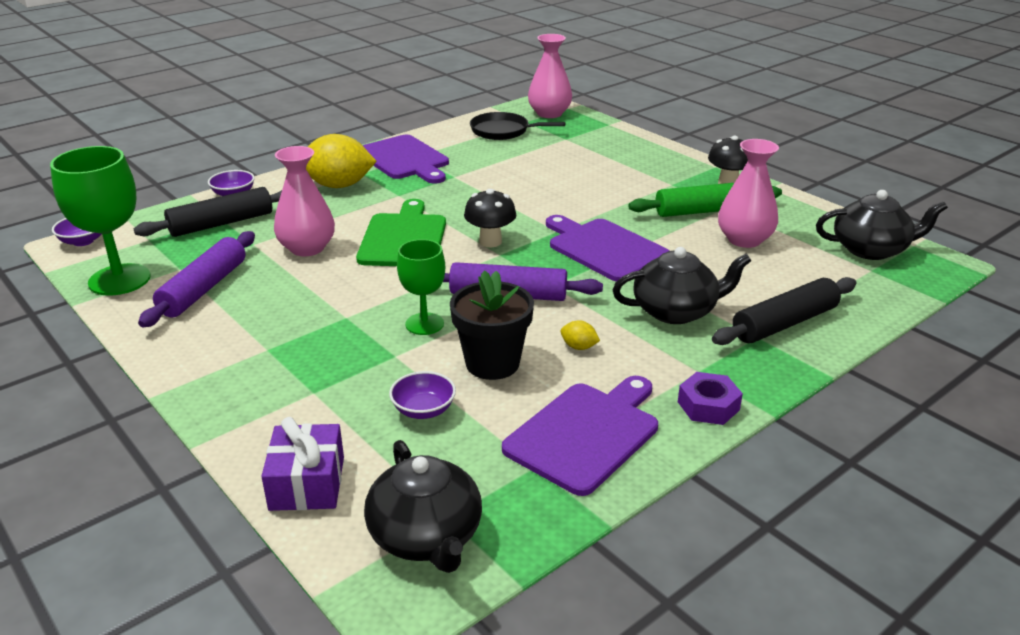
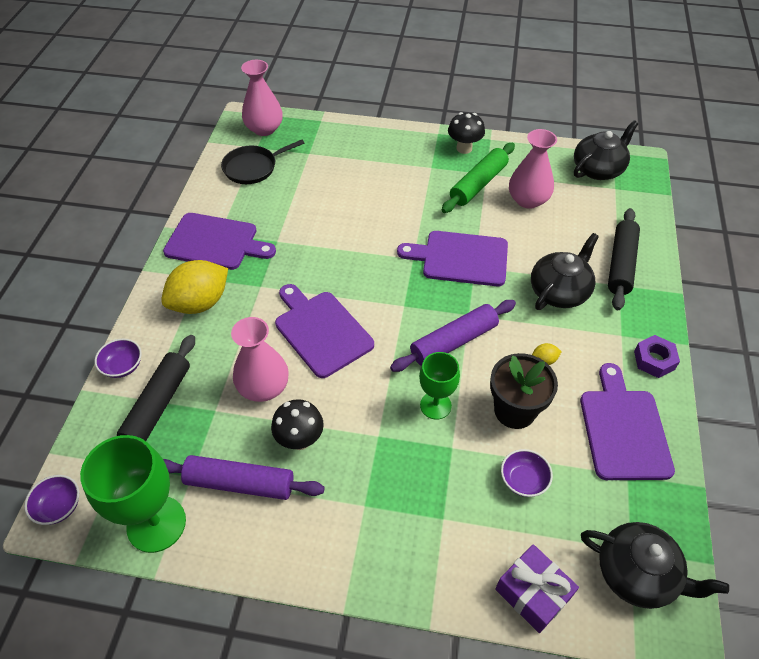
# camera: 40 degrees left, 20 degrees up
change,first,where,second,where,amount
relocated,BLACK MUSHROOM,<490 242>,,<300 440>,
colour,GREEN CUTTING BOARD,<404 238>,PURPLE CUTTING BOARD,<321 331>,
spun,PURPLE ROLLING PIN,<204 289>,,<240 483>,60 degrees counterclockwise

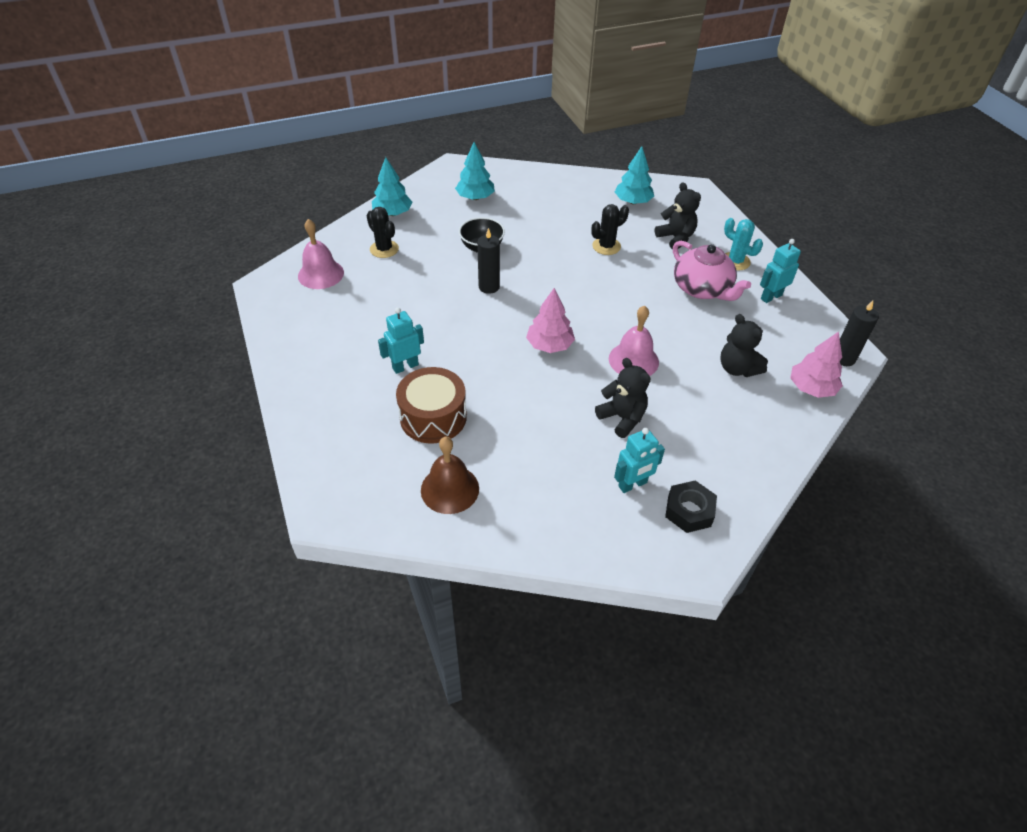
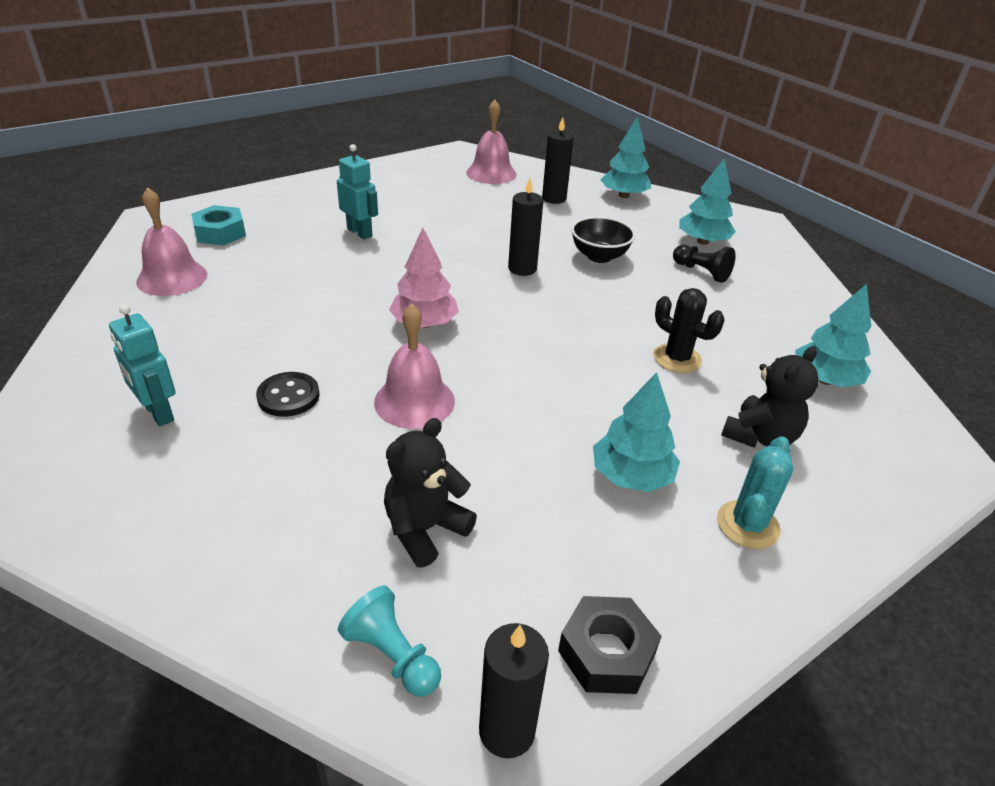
# camera: 75 degrees right, 10 degrees down
change,first,where,second,where,amount
missing,BROWN DRUM,<433 417>,,,
missing,TURQUOISE ROBOT,<771 297>,,,
appeared,,,TURQUOISE NUT,<220 233>,
appeared,,,BLACK PAWN,<701 272>,
relocated,BLACK NUT,<689 511>,,<606 652>,
exchanged,BLACK CACTUS,<384 249>,BLACK CANDLE,<554 198>,
exchanged,BLACK TEDDY BEAR,<622 418>,BLACK BUTTON,<288 396>,
exchanged,PINK TEAPOT,<702 289>,TURQUOISE TREE,<631 476>,
exchanged,PINK TREE,<811 388>,TURQUOISE PAWN,<392 655>,
colour,BROWN BELL,<450 489>,PINK BELL,<172 278>,

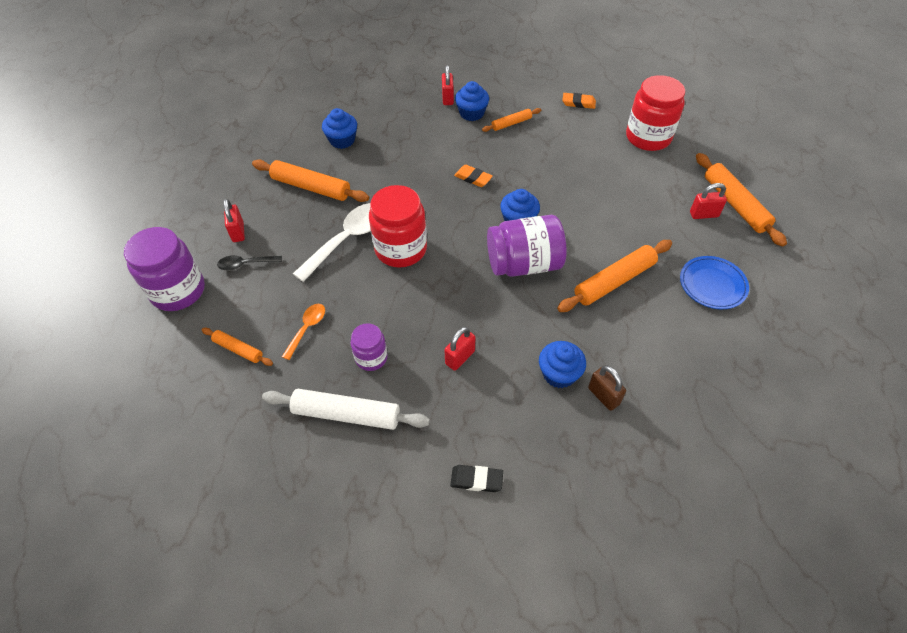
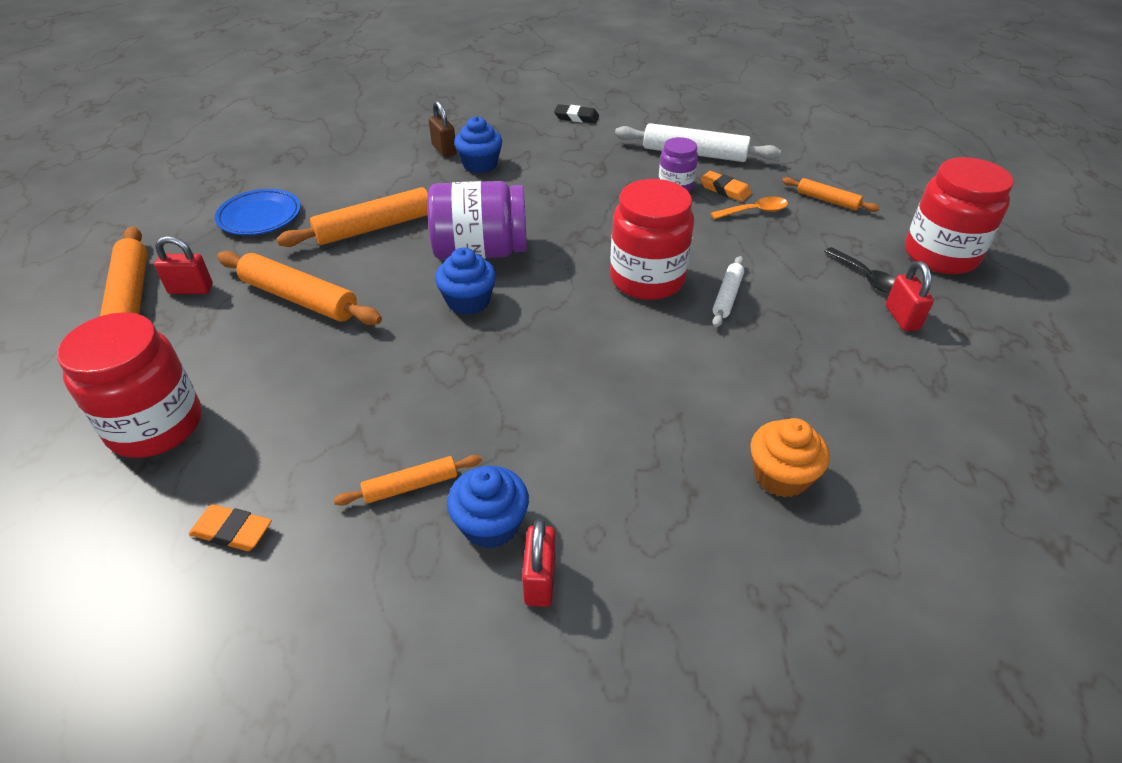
# camera: 175 degrees left, 10 degrees down
change,first,where,second,where,amount
missing,RED PADLOCK,<460 357>,,,
relocated,ORANGE ROLLING PIN,<311 187>,,<300 298>,
relocated,ORANGE ERASER,<473 178>,,<725 190>,
exchanged,WHITE SPOON,<347 239>,WHITE ROLLING PIN,<727 296>,
colour,PURPLE JAR,<178 291>,RED JAR,<940 255>,
colour,BLUE CUPCAKE,<342 140>,ORANGE CUPCAKE,<781 476>,
spun,BLACK SPOON,<245 264>,,<865 277>,60 degrees clockwise
spun,ORANGE SPOON,<307 328>,,<754 211>,135 degrees counterclockwise

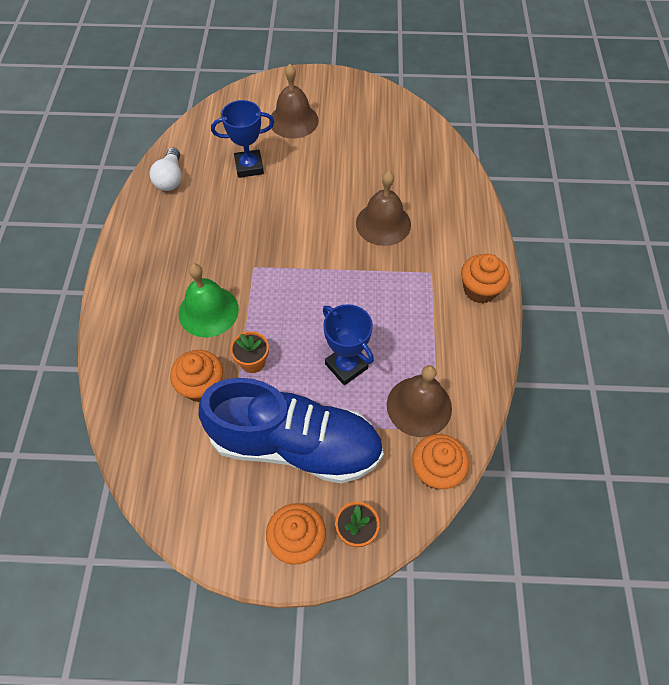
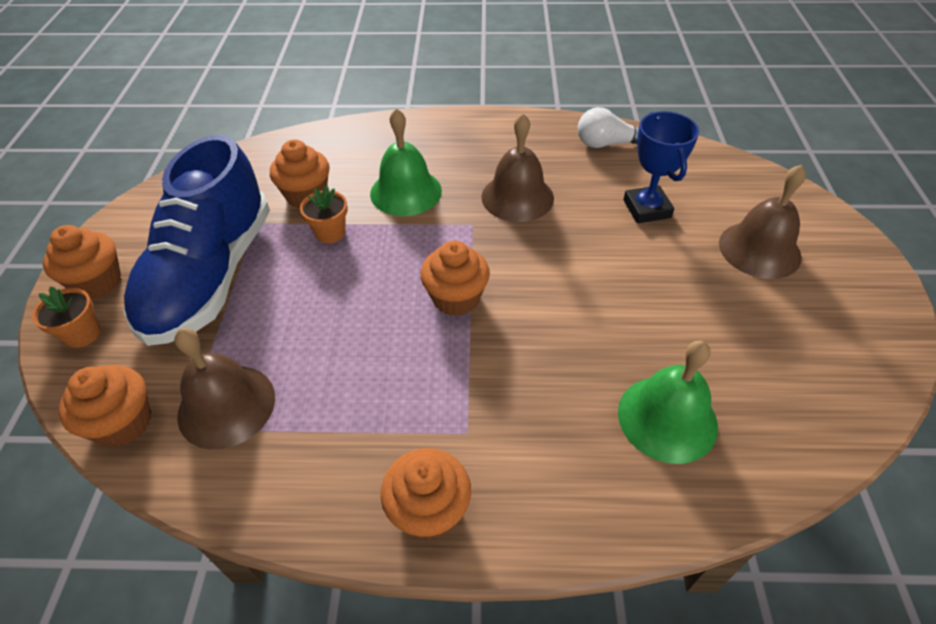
# camera: 90 degrees right, 10 degrees down
change,first,where,second,where,amount
missing,BLUE TROPHY,<346 366>,,,
appeared,,,ORANGE CUPCAKE,<456 298>,
appeared,,,GREEN BELL,<667 418>,
relocated,BROWN BELL,<383 223>,,<517 197>,

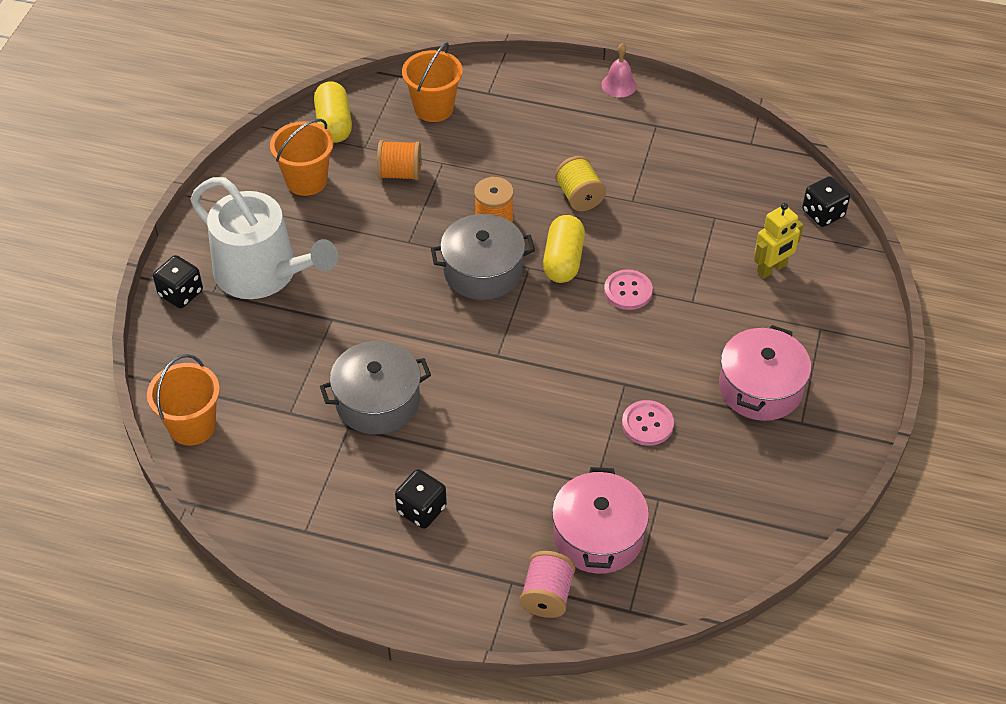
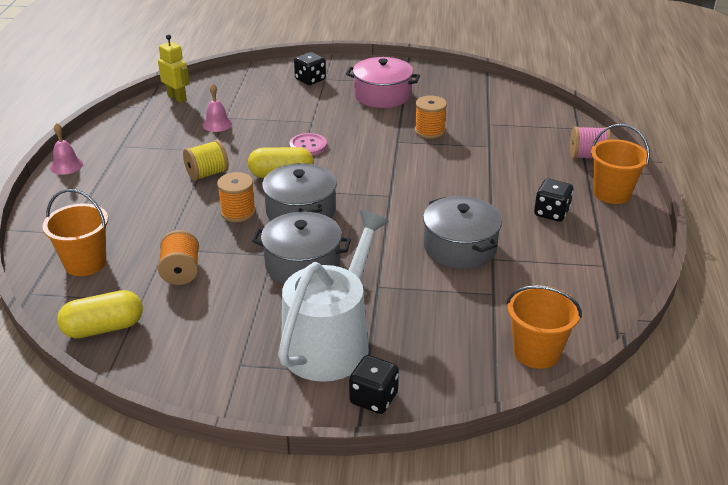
# camera: 100 degrees left, 15 degrees down
change,first,where,second,where,amount
missing,PINK POT,<598 536>,,,
appeared,,,PINK BELL,<217 124>,
appeared,,,GREY POT,<302 264>,
relocated,ORANGE BUCKET,<306 181>,,<612 193>,
relocated,YELLOW ROBOT,<772 269>,,<177 98>,
relocated,BLACK DICE,<823 213>,,<310 80>,
exchanged,PINK BUTTON,<647 424>,ORANGE SPOOL,<429 131>,

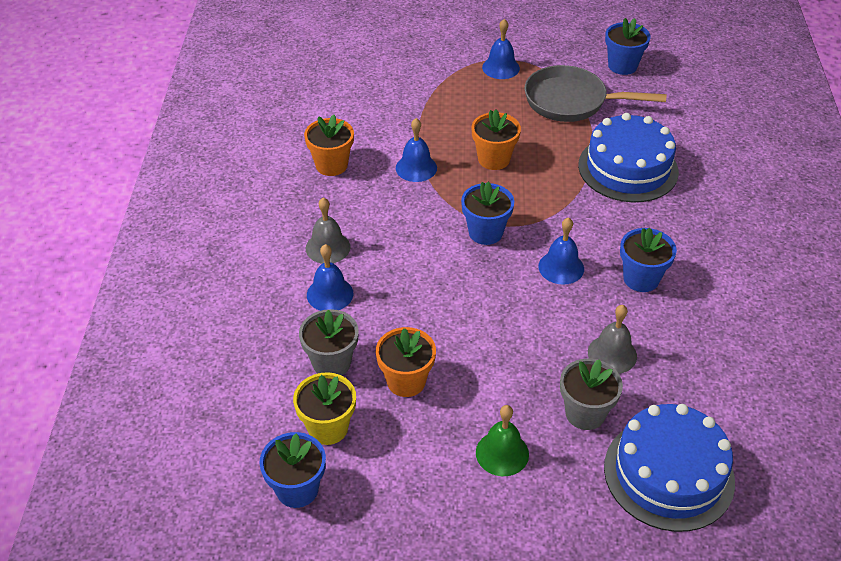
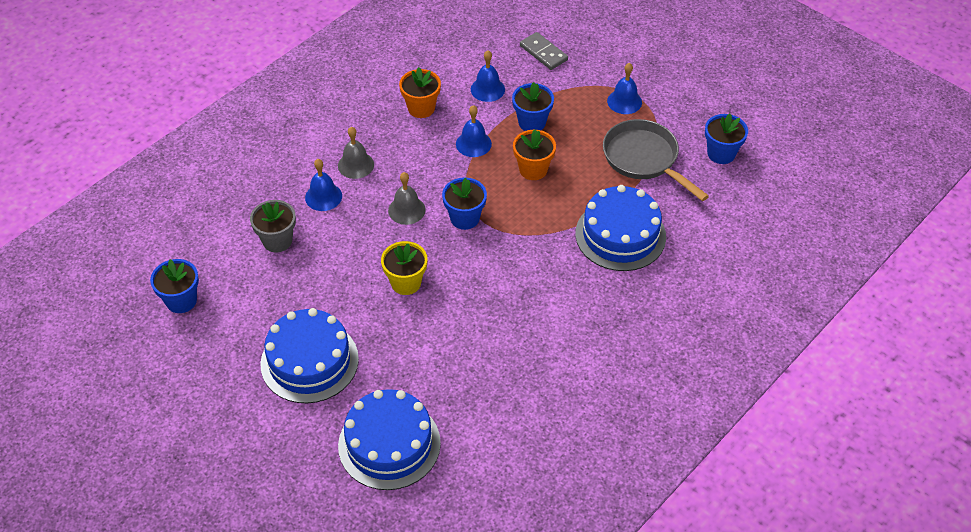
# camera: 40 degrees right, 5 degrees up
change,first,where,second,where,amount
missing,ORANGE FLOWER POT,<406 381>,,,
missing,GREY FLOWER POT,<585 413>,,,
appeared,,,GREY DOMINO,<543 53>,
relocated,YELLOW FLOWER POT,<328 428>,,<406 283>,
relocated,BLUE BELL,<561 267>,,<487 89>,
relocated,GREY BELL,<612 354>,,<406 210>,
relocated,BLUE FLOWER POT,<641 279>,,<532 122>,
exchanged,GREEN BELL,<502 453>,BLUE CAKE,<309 361>,

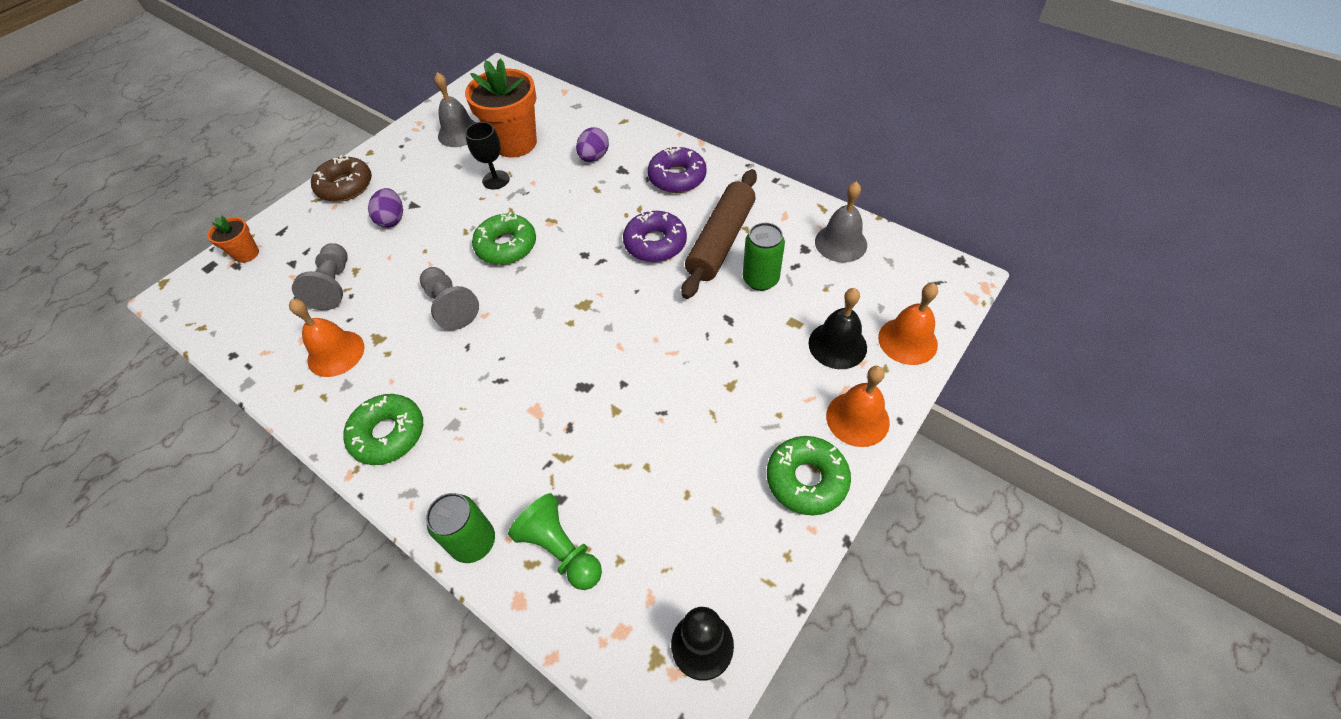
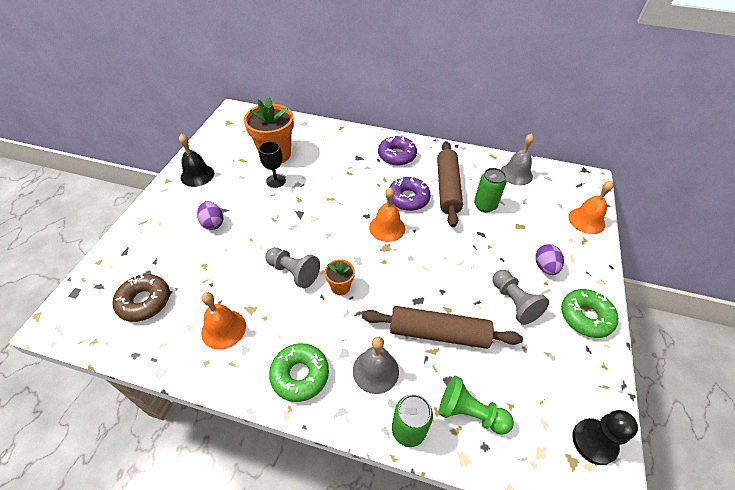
# camera: 25 degrees left, 5 degrees down
change,first,where,second,where,amount
missing,GREEN DONUT,<506 246>,,,
appeared,,,BROWN ROLLING PIN,<438 333>,
relocated,ORANGE FLOWER POT,<247 254>,,<340 287>,
relocated,GREY PAWN,<333 285>,,<514 302>,
relocated,BROWN DONUT,<345 186>,,<144 301>,
relocated,GREY BELL,<459 133>,,<375 370>,
relocated,PURPLE EGG,<594 157>,,<545 267>,
relocated,BLACK BELL,<837 345>,,<197 175>,
relocated,ORANGE BELL,<857 419>,,<387 227>,

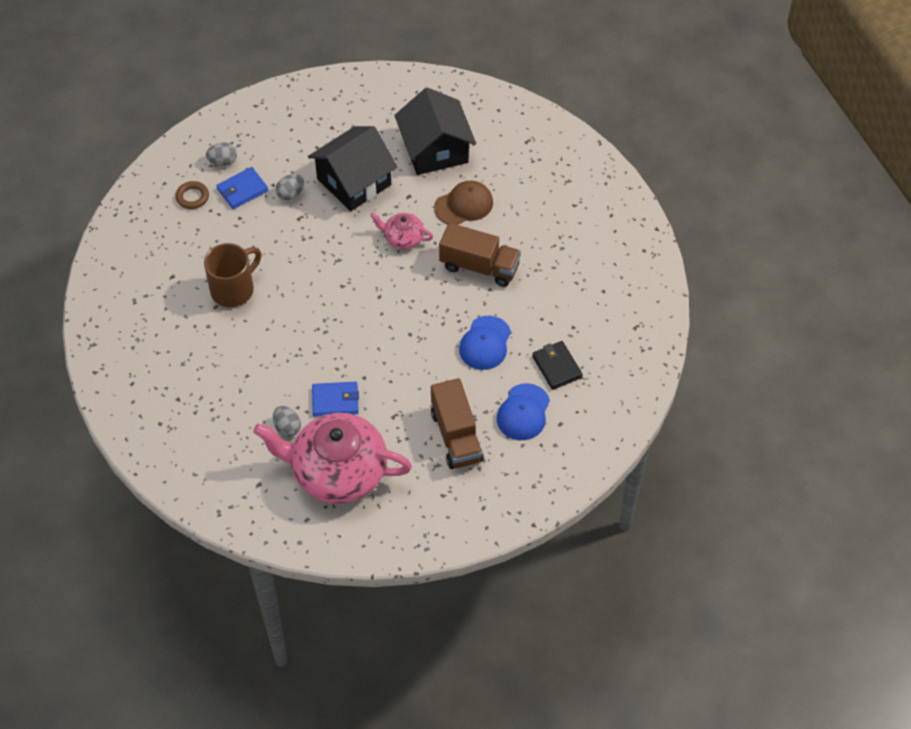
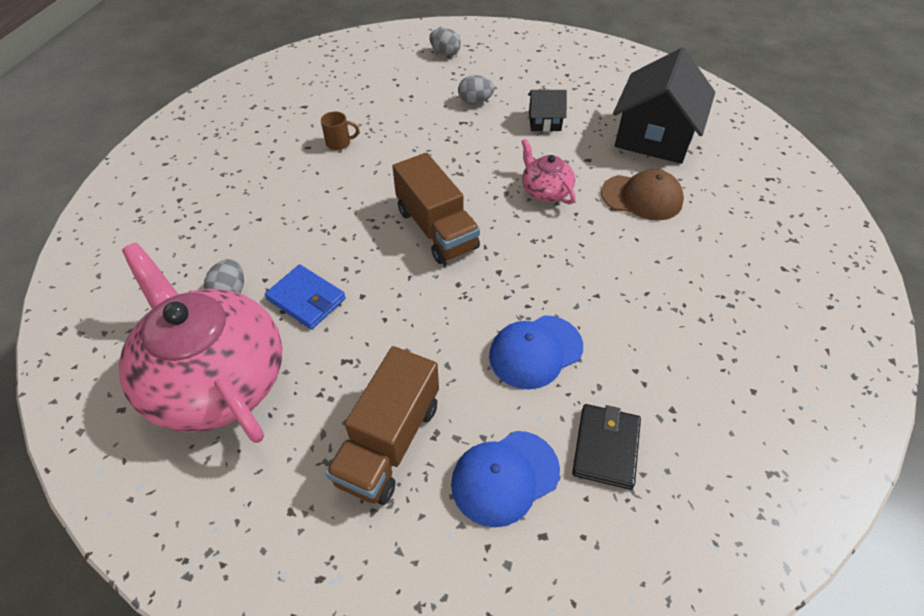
# camera: 40 degrees right, 5 degrees down
change,first,where,second,where,amount
missing,BROWN RING,<192 197>,,,
missing,BLUE WALLET,<242 190>,,,
relocated,BROWN TRUCK,<479 266>,,<436 229>,
size,BROWN MUG,<233 289>,,<339 143>,x0.47
size,BLACK HOUSE,<354 182>,,<544 121>,x0.48

